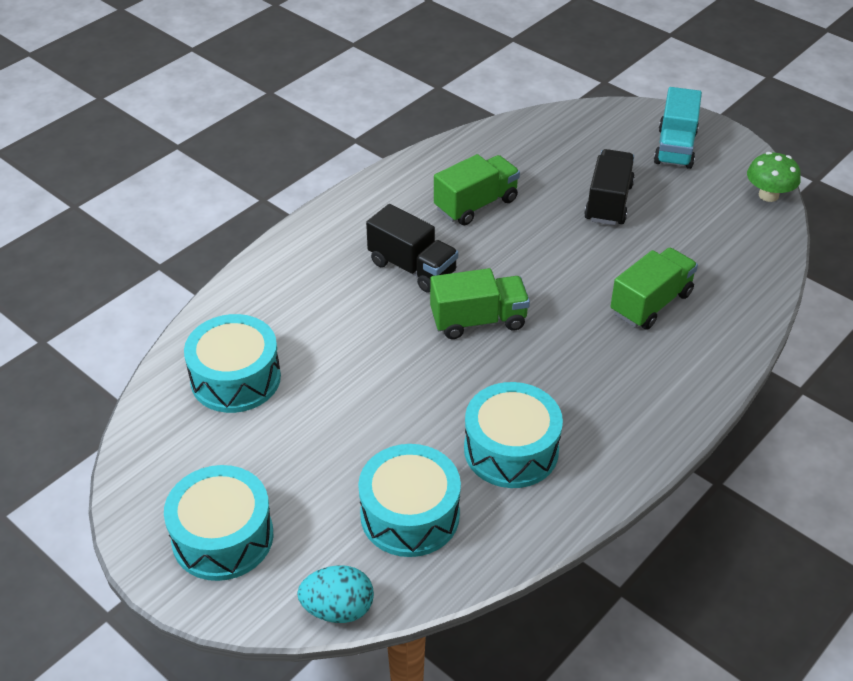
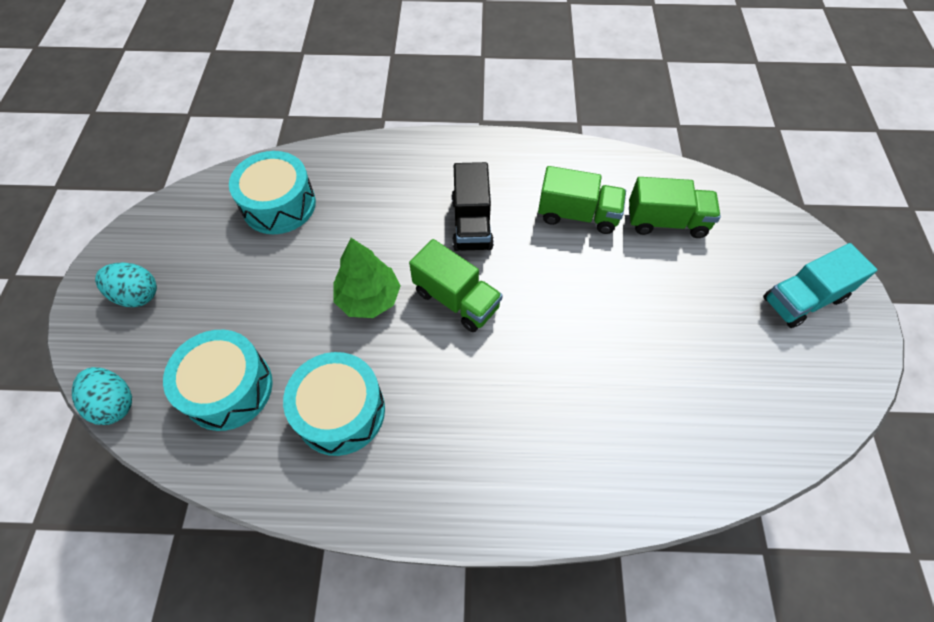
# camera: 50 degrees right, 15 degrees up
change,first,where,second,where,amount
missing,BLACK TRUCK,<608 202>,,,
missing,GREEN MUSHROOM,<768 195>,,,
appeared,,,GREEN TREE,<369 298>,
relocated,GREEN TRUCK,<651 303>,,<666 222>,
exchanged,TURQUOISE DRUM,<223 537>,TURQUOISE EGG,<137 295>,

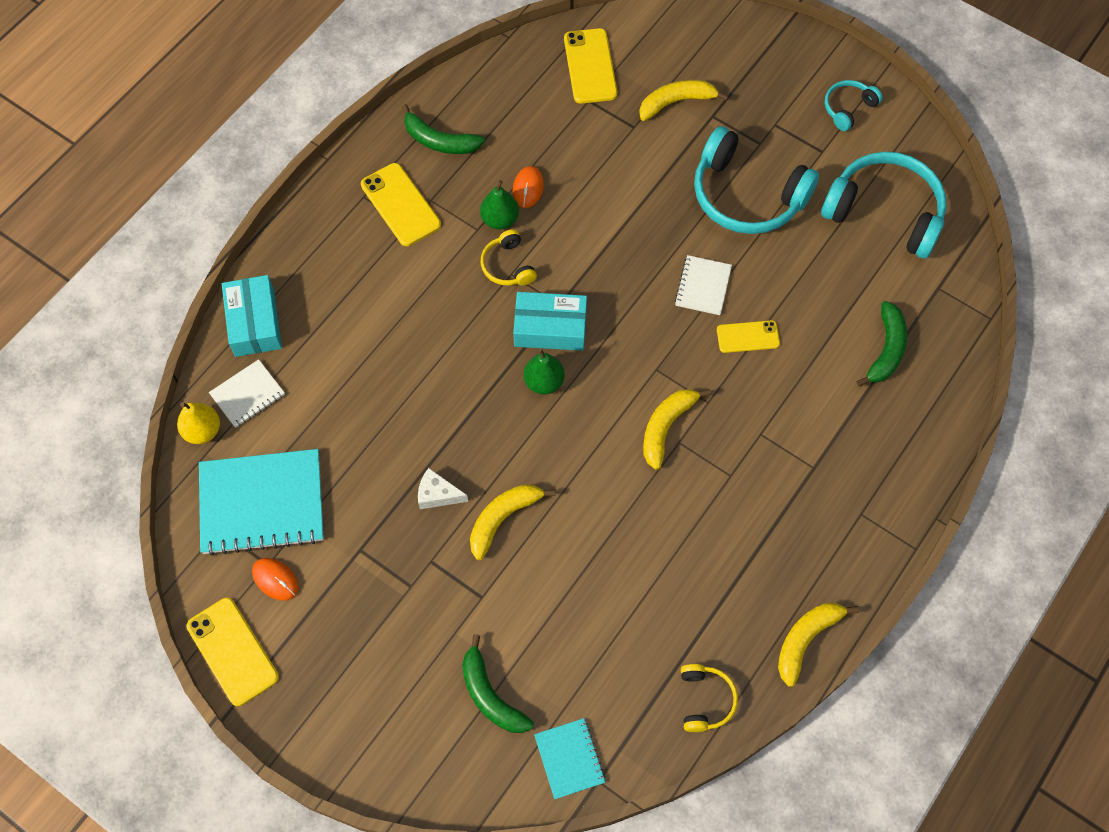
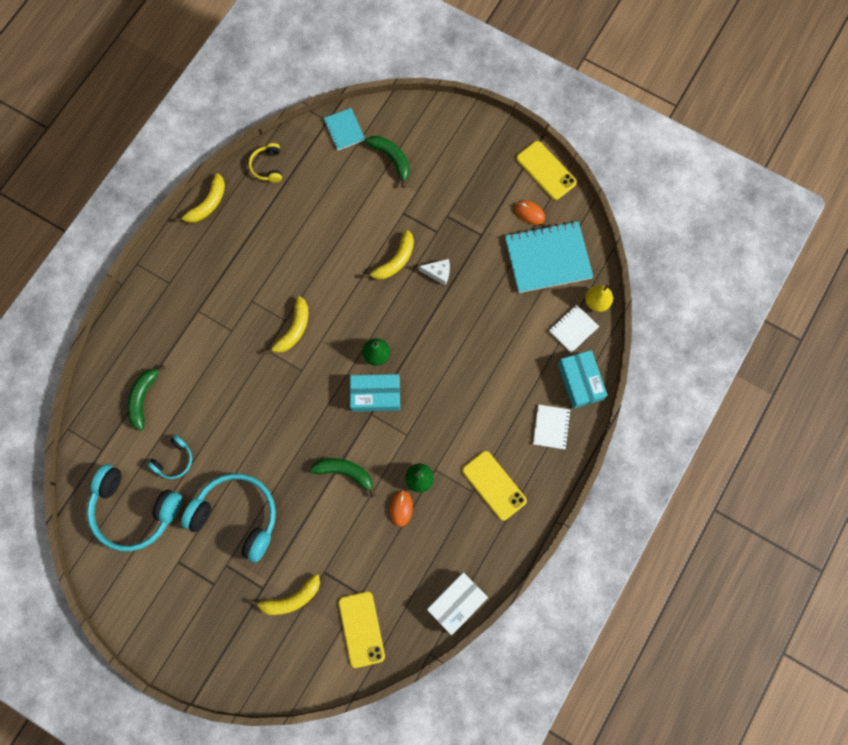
# camera: 175 degrees right, 10 degrees up
change,first,where,second,where,amount
missing,YELLOW HEADPHONES,<508 266>,,,
missing,YELLOW PHONE,<748 337>,,,
appeared,,,WHITE BOX,<456 603>,
relocated,GREEN BANANA,<439 141>,,<345 472>,
relocated,WHITE NOTEBOOK,<703 286>,,<551 427>,
relocated,TURQUOISE HEADPHONES,<848 108>,,<174 460>,

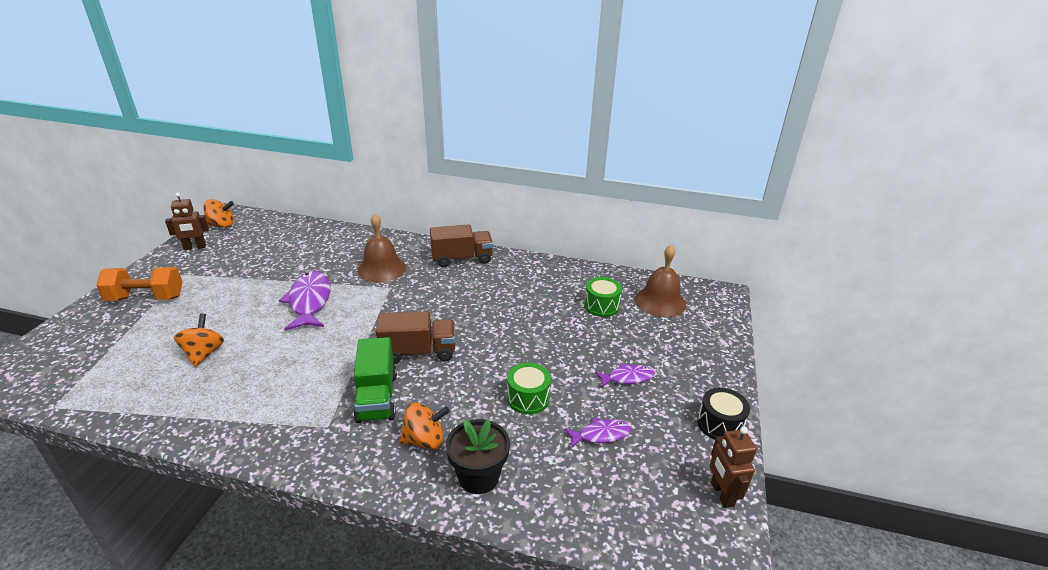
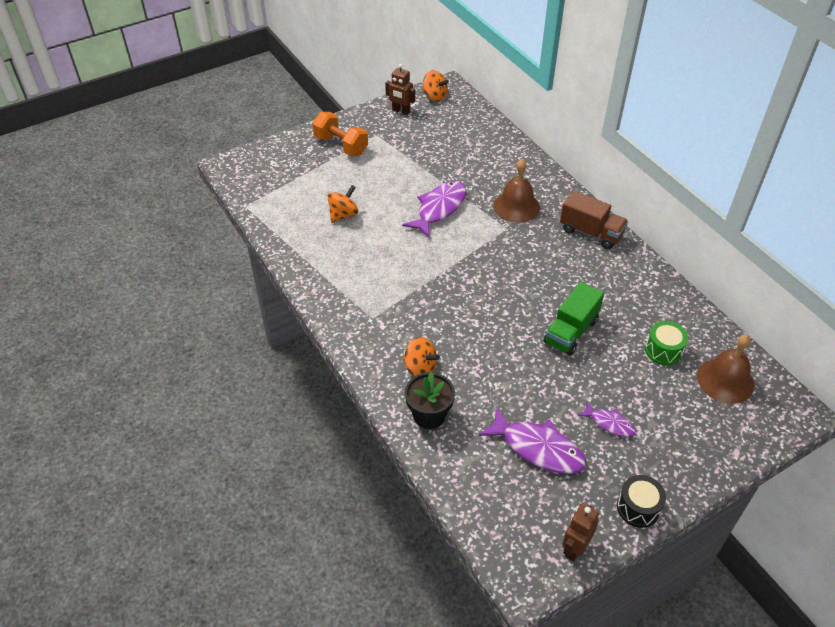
# camera: 45 degrees right, 15 degrees up
change,first,where,second,where,amount
missing,BROWN TRUCK,<418 352>,,,
missing,GREEN DRUM,<528 398>,,,
relocated,GREEN TRUCK,<377 397>,,<571 331>,
size,PURPLE FISH,<601 435>,,<538 448>,x1.83

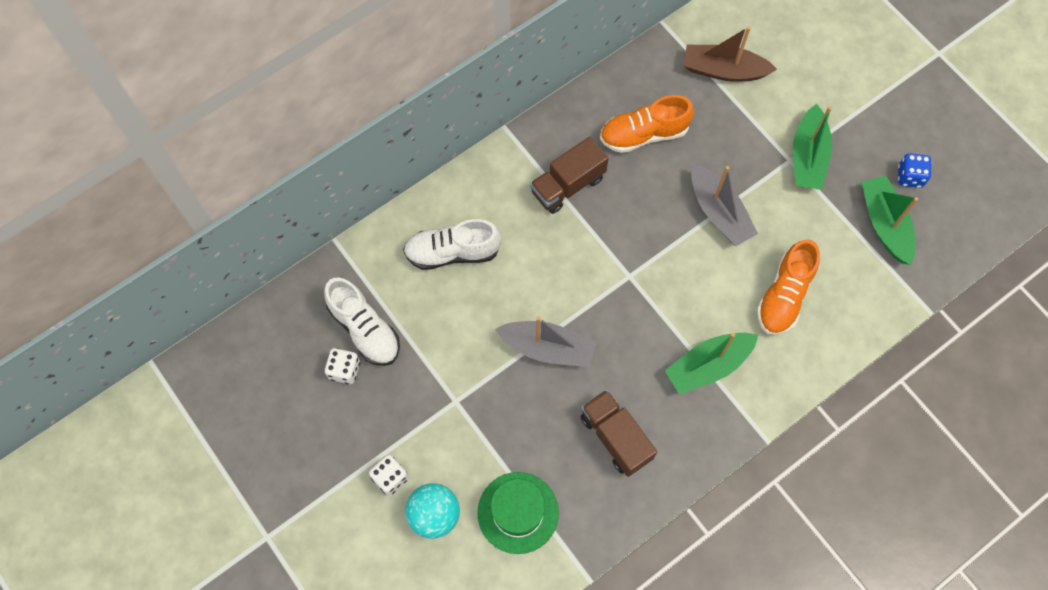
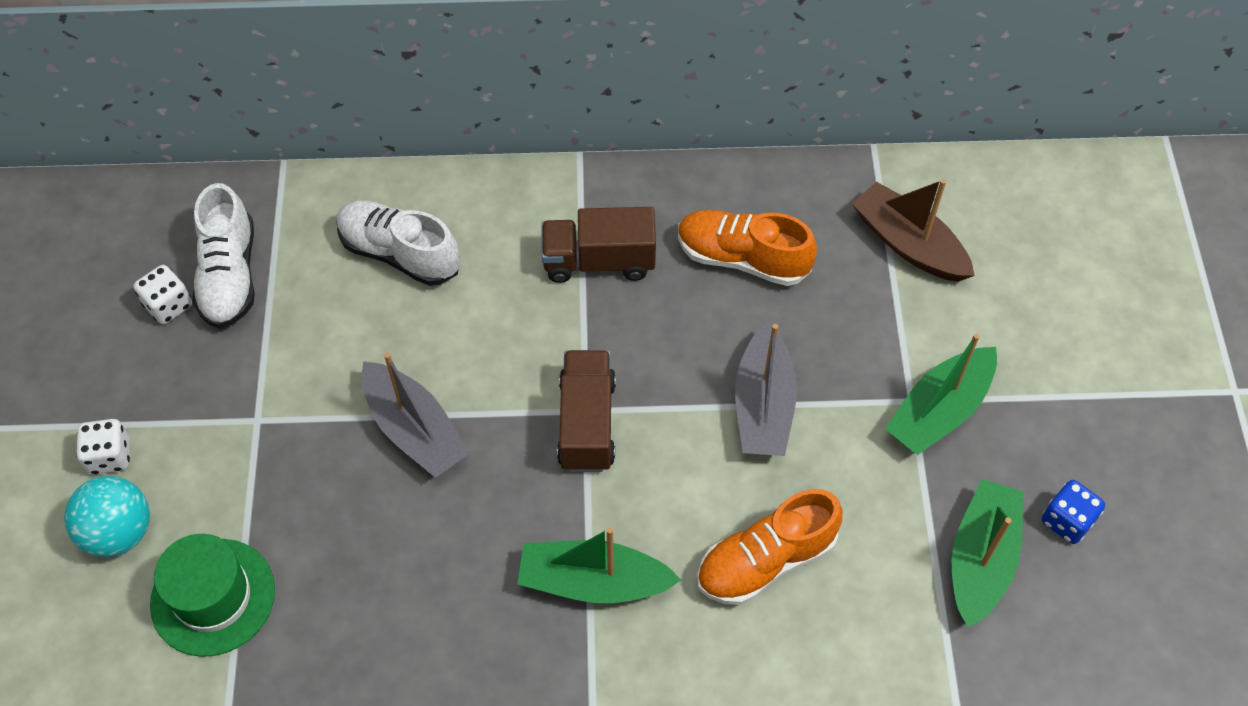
# camera: 35 degrees right, 10 degrees down
change,first,where,second,where,amount
relocated,BROWN TRUCK,<615 437>,,<587 423>,

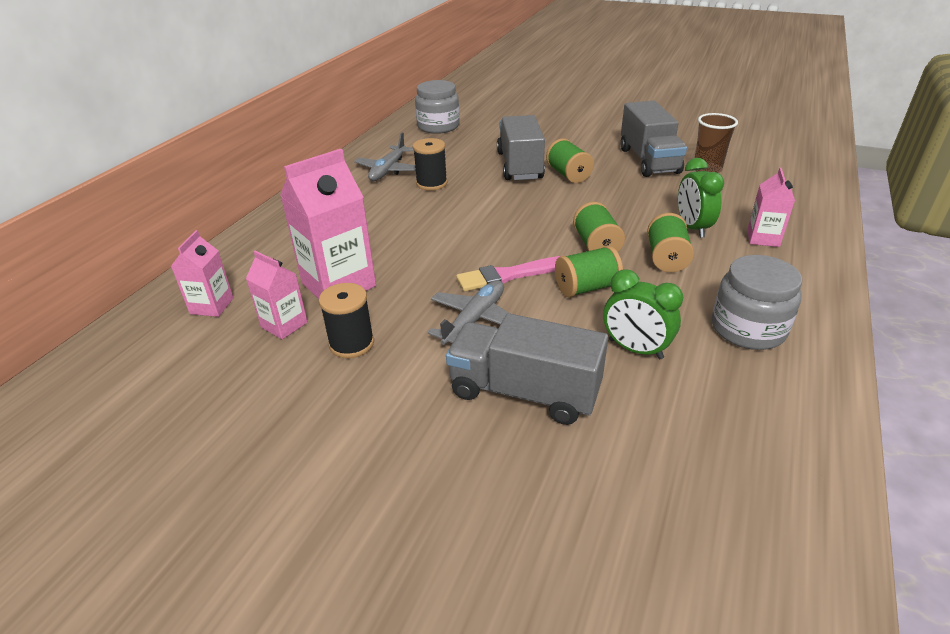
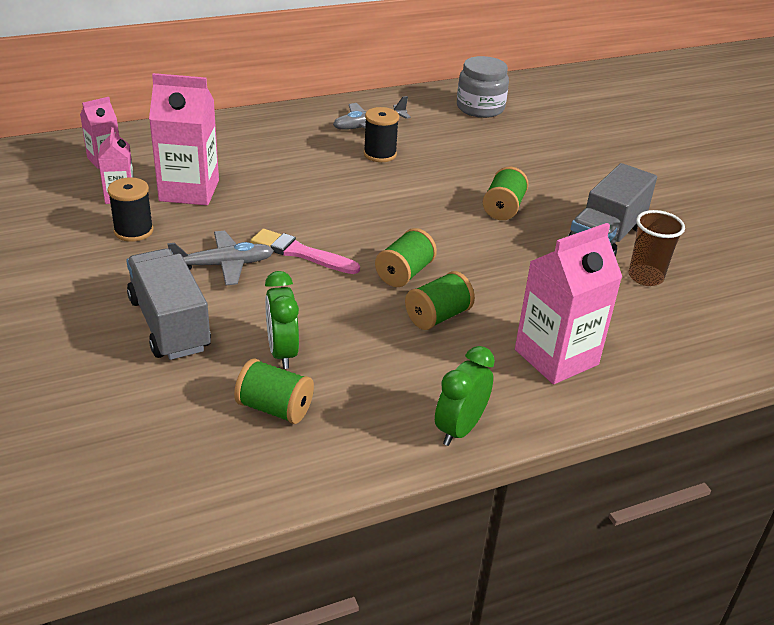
# camera: 40 degrees right, 0 degrees up
change,first,where,second,where,amount
missing,GREY TRUCK,<519 166>,,,
missing,GREY JAR,<748 329>,,,
relocated,GREEN SPOOL,<586 288>,,<275 408>,
relocated,GREEN CLOCK,<692 228>,,<459 429>,
size,PINK CARTON,<763 238>,,<556 357>,x1.80

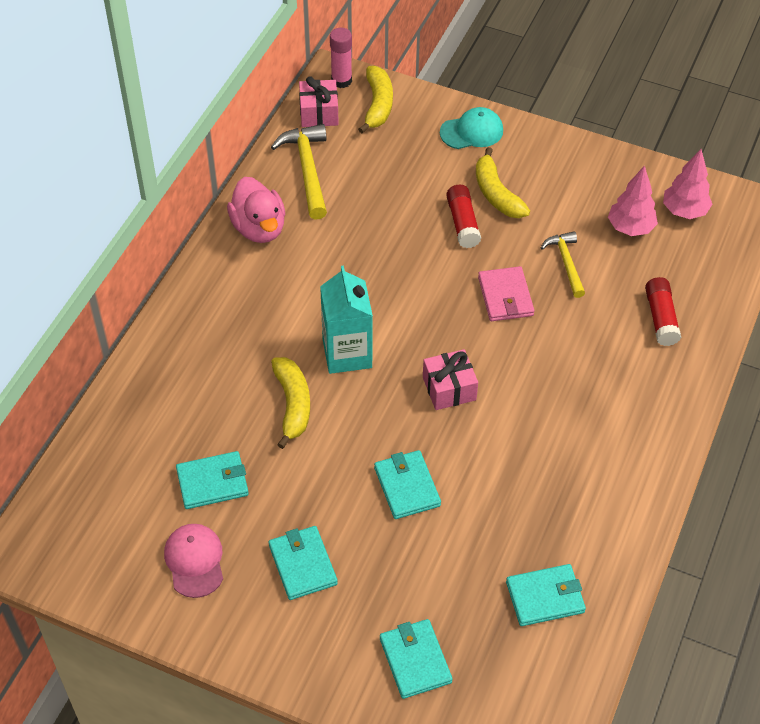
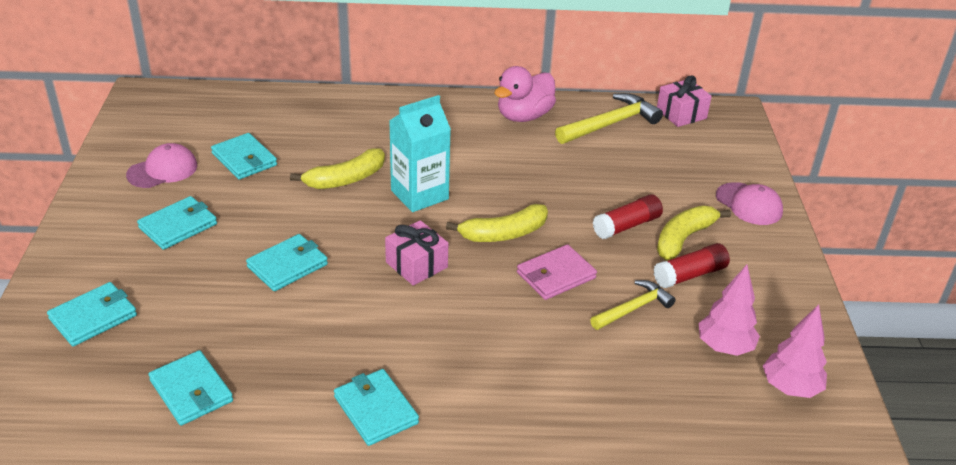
# camera: 65 degrees right, 15 degrees down
change,first,where,second,where,amount
missing,PINK GLUE STICK,<341 80>,,,
appeared,,,TURQUOISE WALLET,<375 410>,
relocated,YELLOW BANANA,<378 105>,,<504 234>,
relocated,RED GLUE STICK,<661 318>,,<690 275>,
colour,TURQUOISE CAP,<472 131>,PINK CAP,<749 204>,

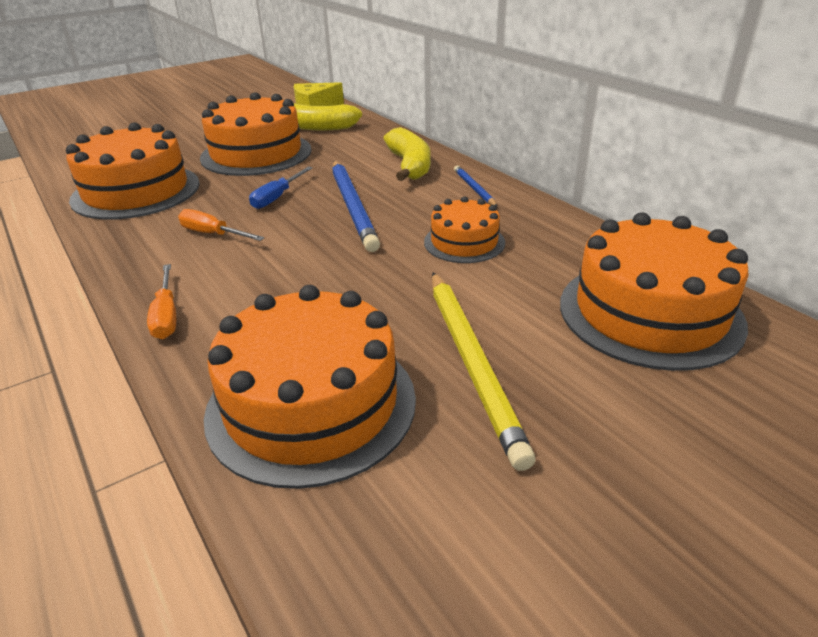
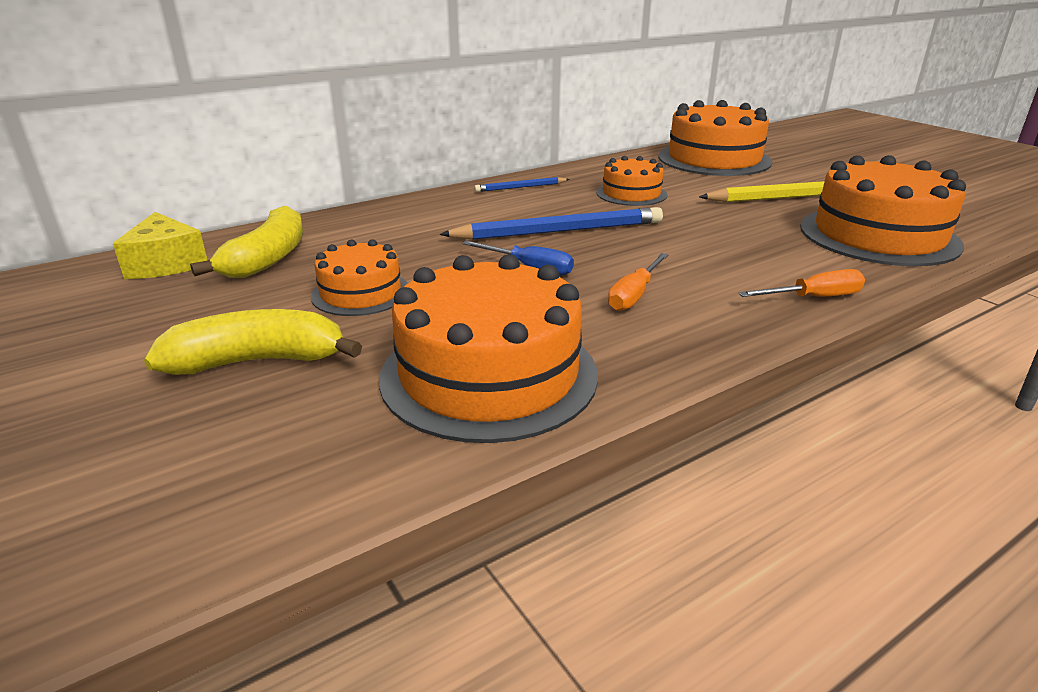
# camera: 90 degrees left, 5 degrees down
change,first,where,second,where,amount
relocated,YELLOW BANANA,<409 166>,,<258 361>,
size,ORANGE CAKE,<256 154>,,<361 293>,x0.55

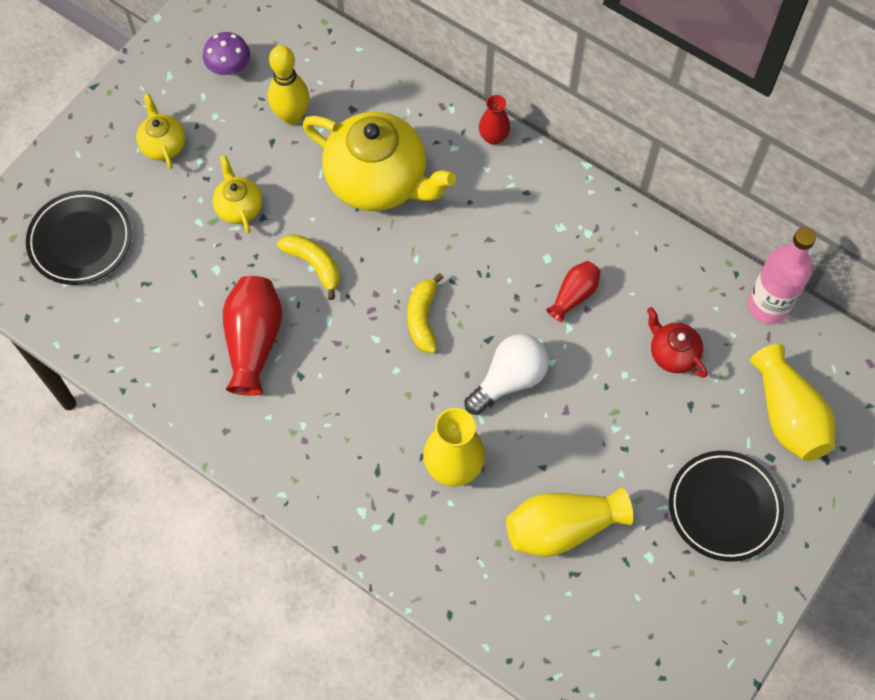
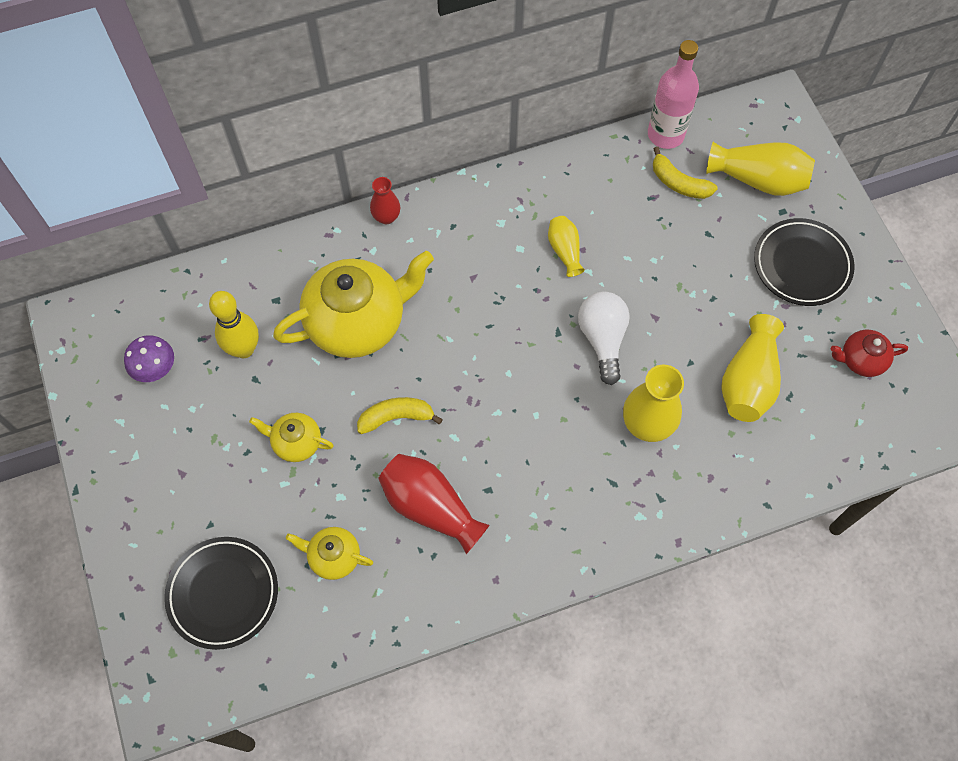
# camera: 55 degrees left, 0 degrees up
change,first,where,second,where,amount
relocated,YELLOW TEAPOT,<163 145>,,<333 557>,
relocated,YELLOW BANANA,<422 319>,,<678 183>,
relocated,RED TEAPOT,<672 353>,,<861 360>,
colour,RED VASE,<574 295>,YELLOW VASE,<565 250>,

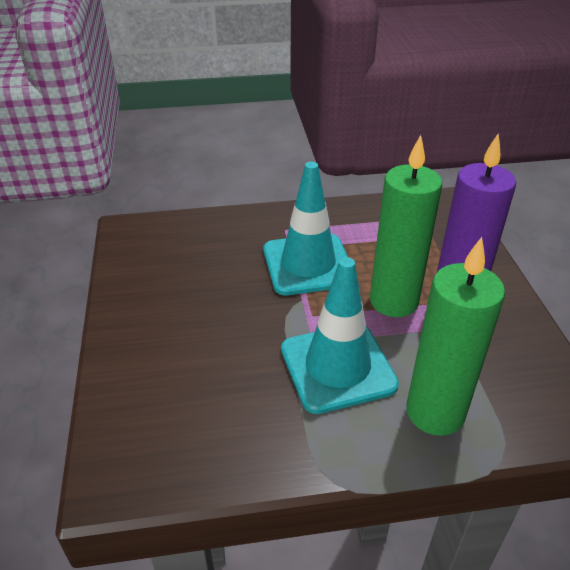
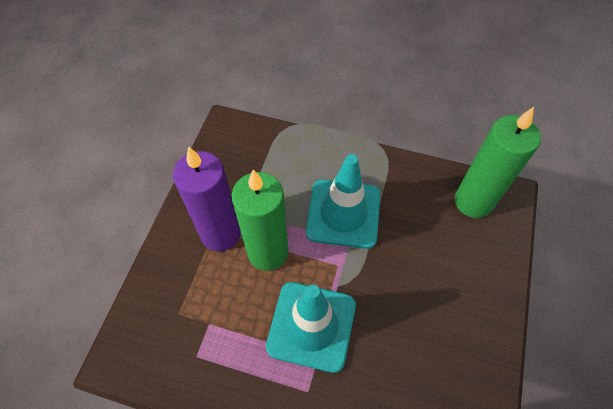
# camera: 155 degrees left, 20 degrees up
change,first,where,second,where,amount
relocated,GREEN CANDLE,<435 412>,,<473 201>,

